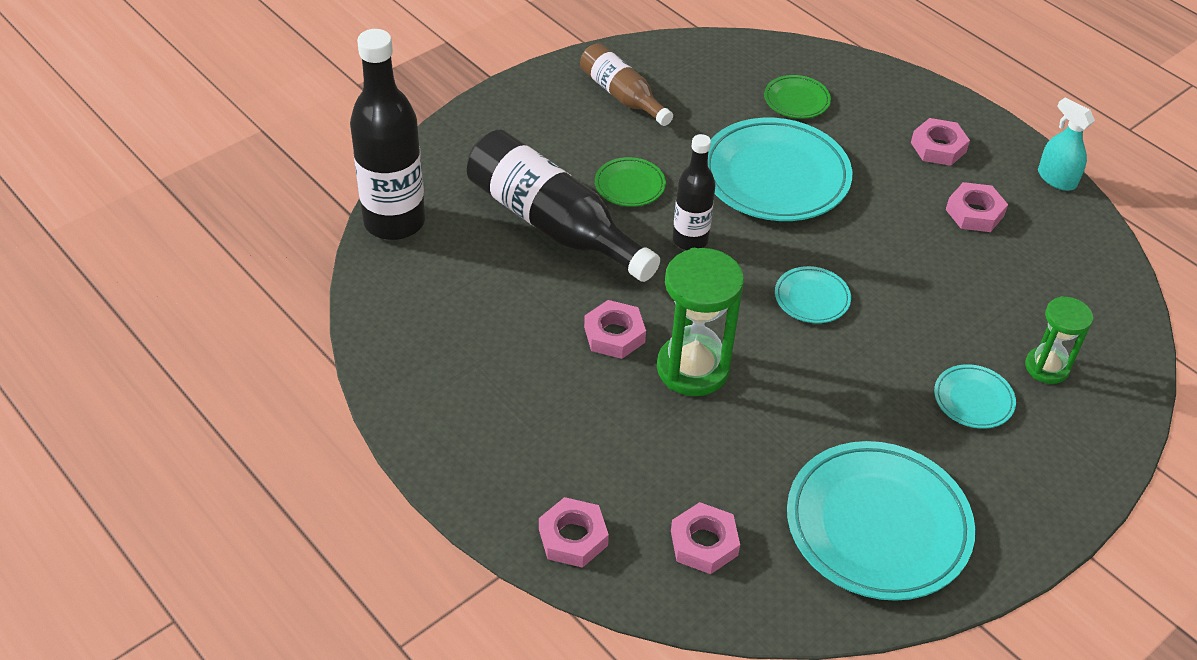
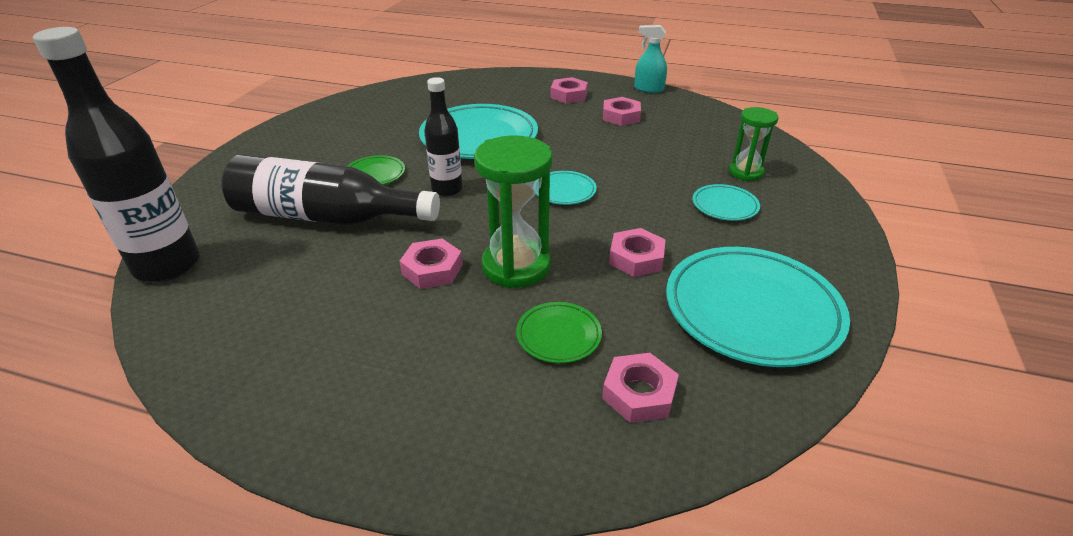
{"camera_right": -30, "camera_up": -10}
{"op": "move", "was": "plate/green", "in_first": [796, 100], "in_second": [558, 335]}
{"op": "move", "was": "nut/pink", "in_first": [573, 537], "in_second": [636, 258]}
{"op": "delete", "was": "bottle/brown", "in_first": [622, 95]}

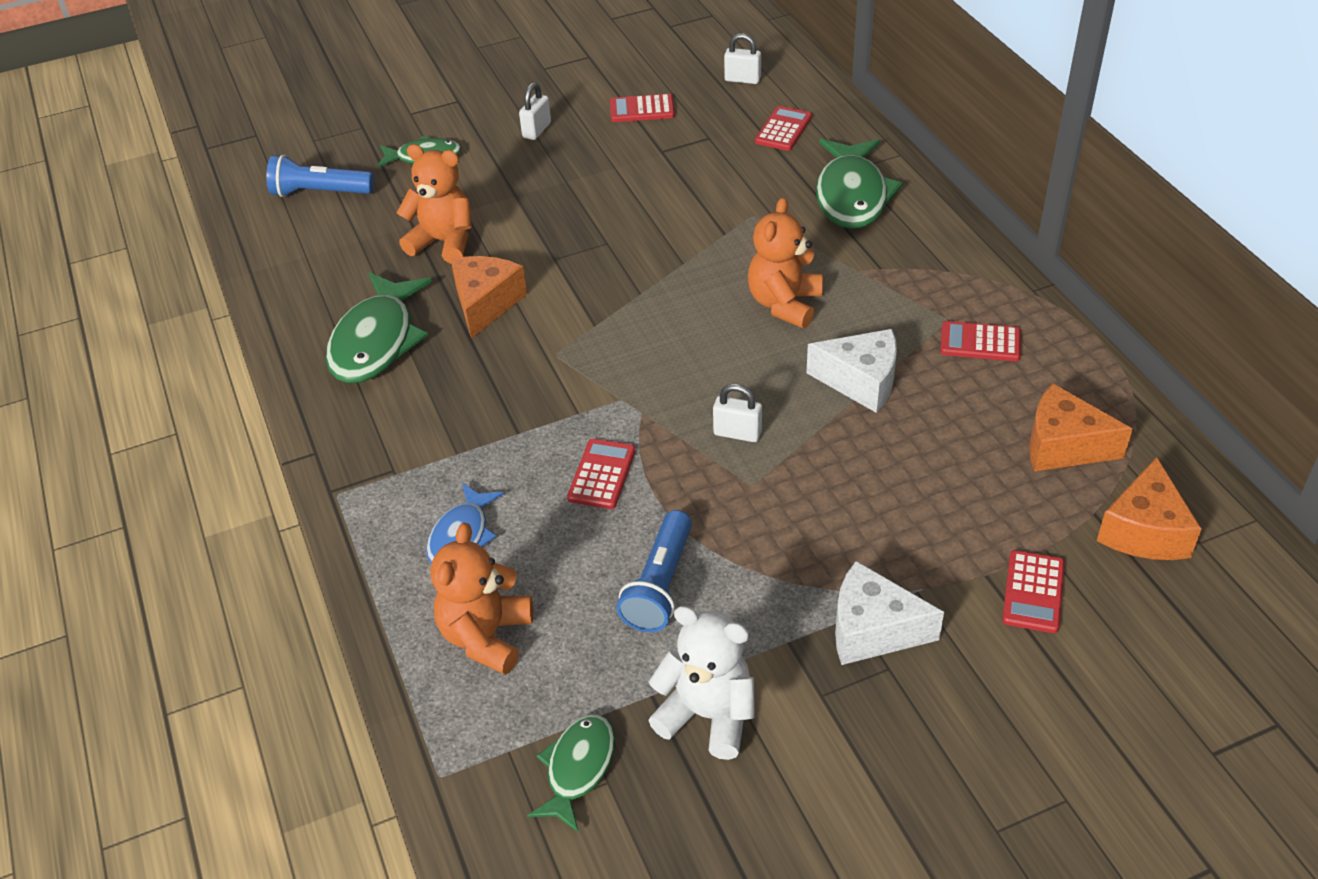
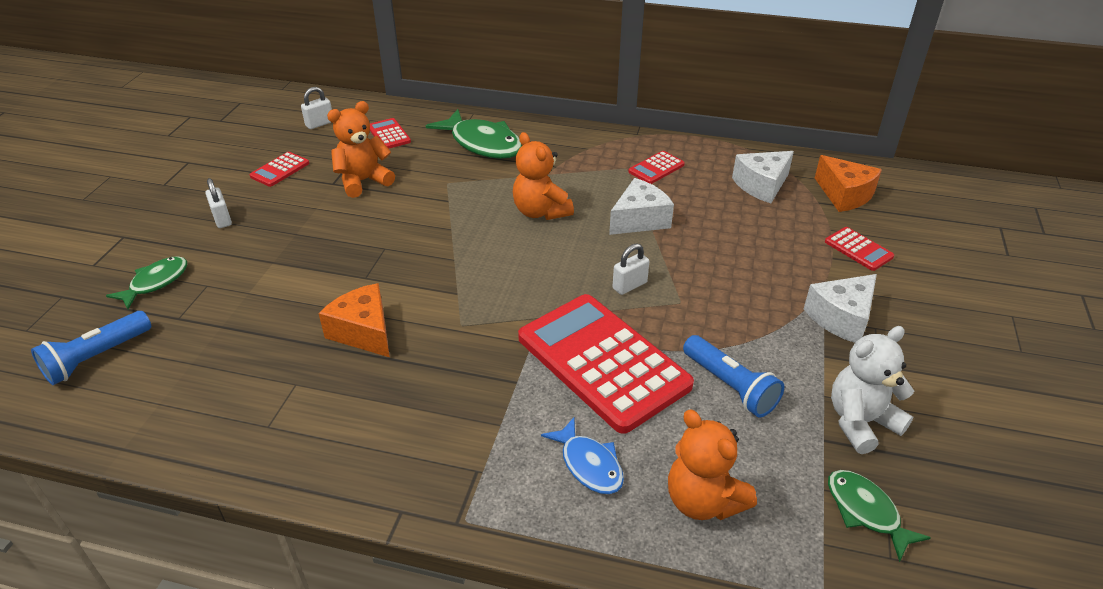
{"camera_right": -55, "camera_up": -5}
{"op": "move", "was": "teddy bear/orange", "in_first": [443, 242], "in_second": [363, 181]}
{"op": "resize", "was": "calculator/red", "in_first": [602, 474], "in_second": [602, 362], "ratio": 2.37}
{"op": "recolor", "was": "cheese/orange", "now": "cheese/white", "in_first": [1063, 446], "in_second": [761, 185]}
{"op": "delete", "was": "fish/green", "in_first": [376, 341]}

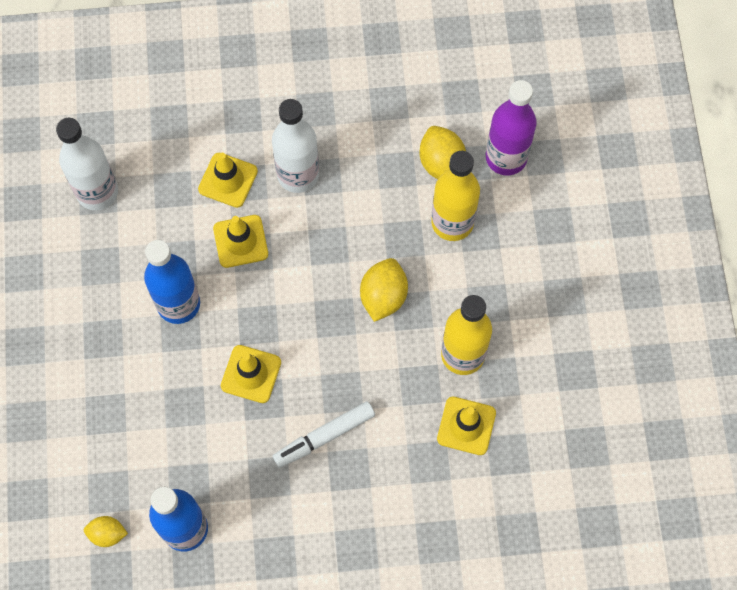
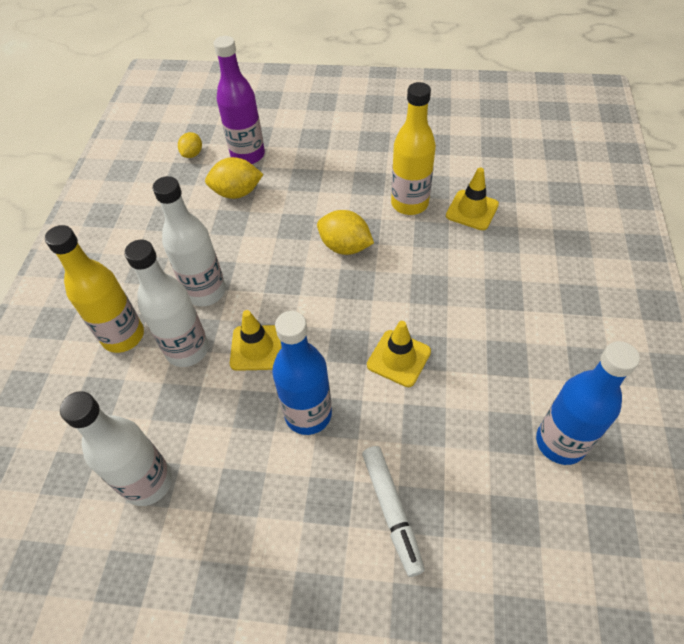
{"camera_right": -75, "camera_up": -15}
{"op": "move", "was": "bottle/yellow", "in_first": [452, 222], "in_second": [123, 336]}
{"op": "replace", "was": "traffic cone/yellow", "now": "bottle/white", "in_first": [228, 180], "in_second": [187, 350]}
{"op": "move", "was": "lemon/yellow", "in_first": [107, 534], "in_second": [192, 154]}
{"op": "move", "was": "marker/white", "in_first": [324, 436], "in_second": [391, 511]}

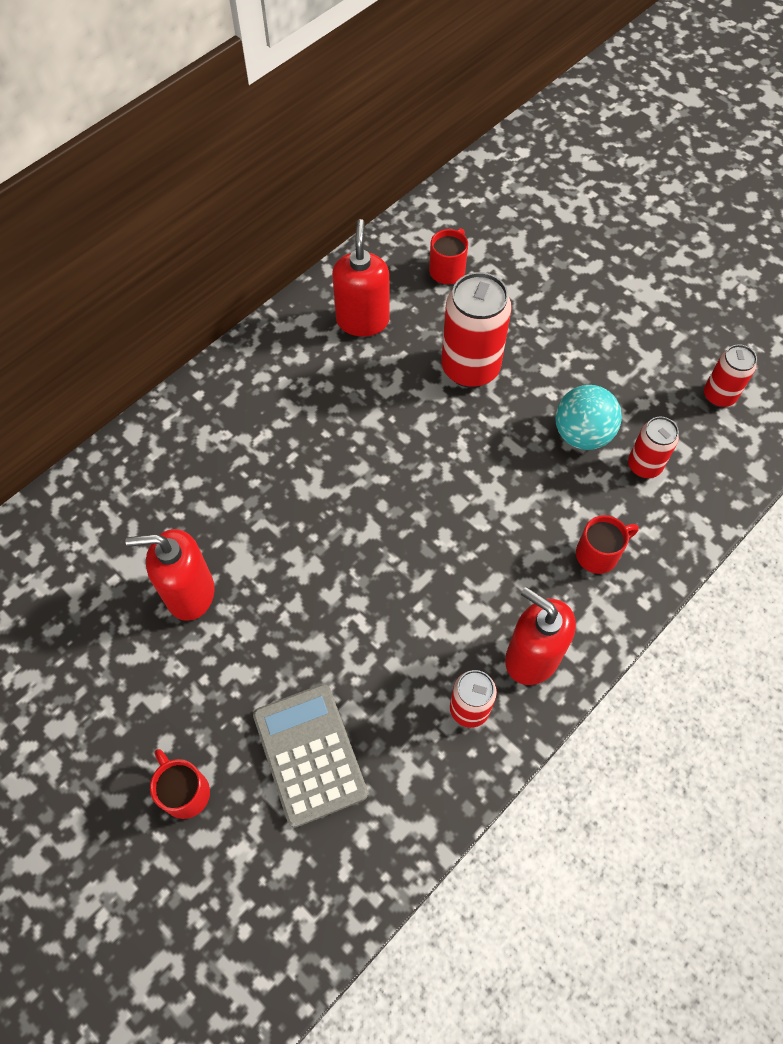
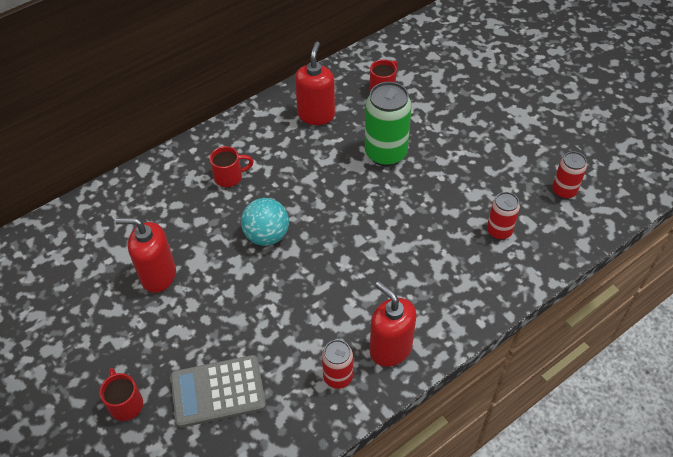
{"camera_right": 10, "camera_up": -10}
{"op": "rotate", "was": "calculator/grey", "in_first": [310, 754], "in_second": [218, 391], "clockwise": -90}
{"op": "move", "was": "mug/red", "in_first": [598, 554], "in_second": [229, 177]}
{"op": "move", "was": "ball/turquoise", "in_first": [582, 434], "in_second": [267, 235]}
{"op": "recolor", "was": "can/red", "now": "can/green", "in_first": [470, 368], "in_second": [385, 153]}

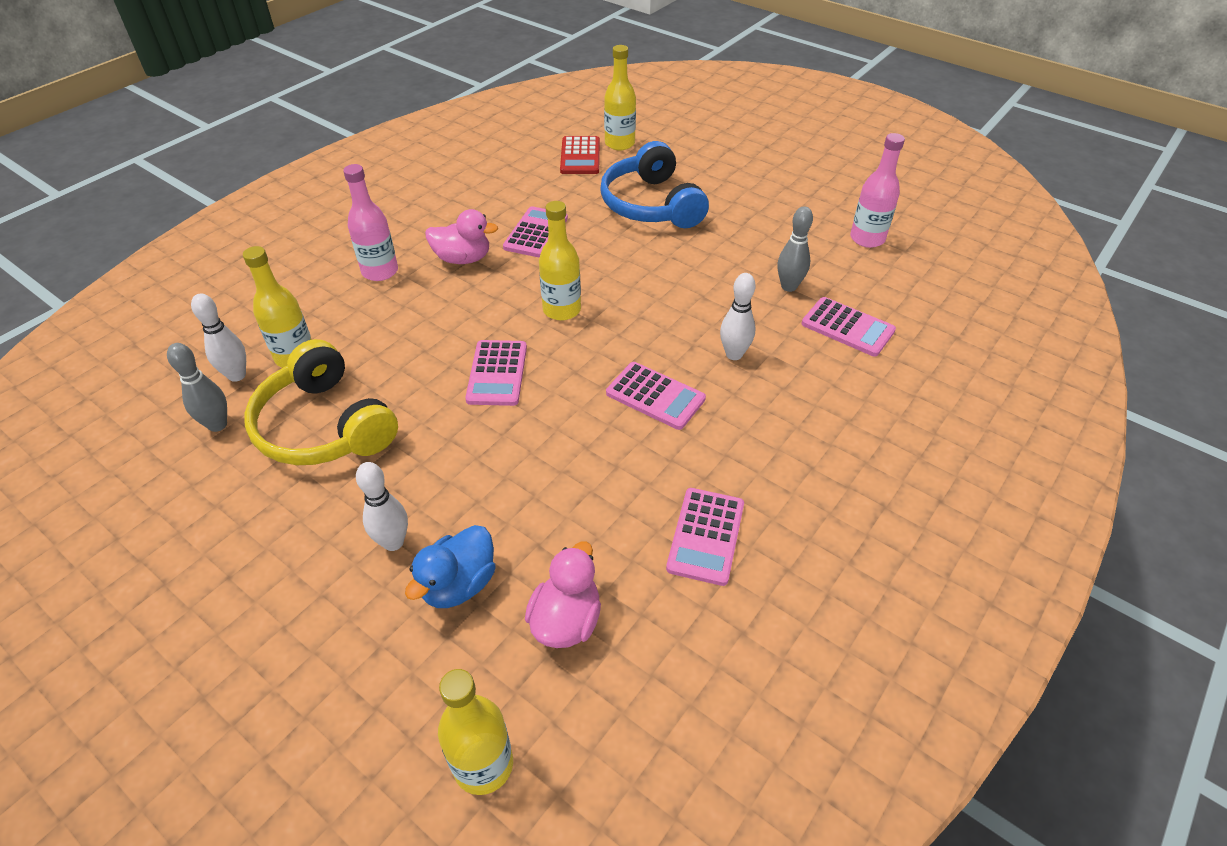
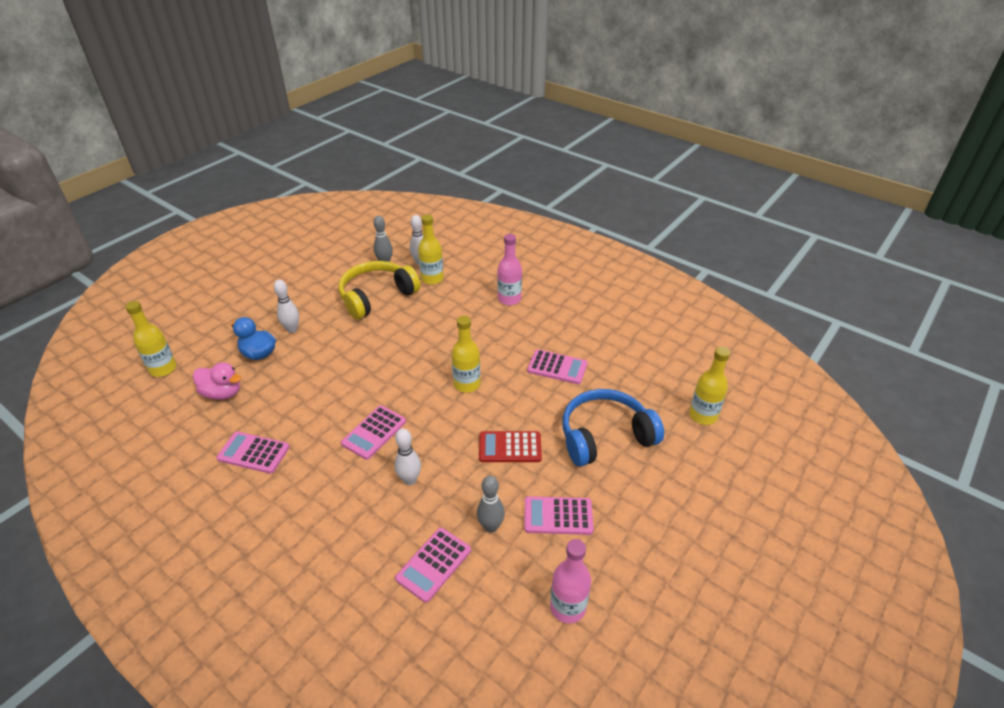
{"camera_right": 90, "camera_up": -5}
{"op": "move", "was": "calculator/red", "in_first": [580, 156], "in_second": [510, 447]}
{"op": "move", "was": "calculator/pink", "in_first": [497, 373], "in_second": [558, 516]}
{"op": "delete", "was": "duck/pink", "in_first": [463, 259]}

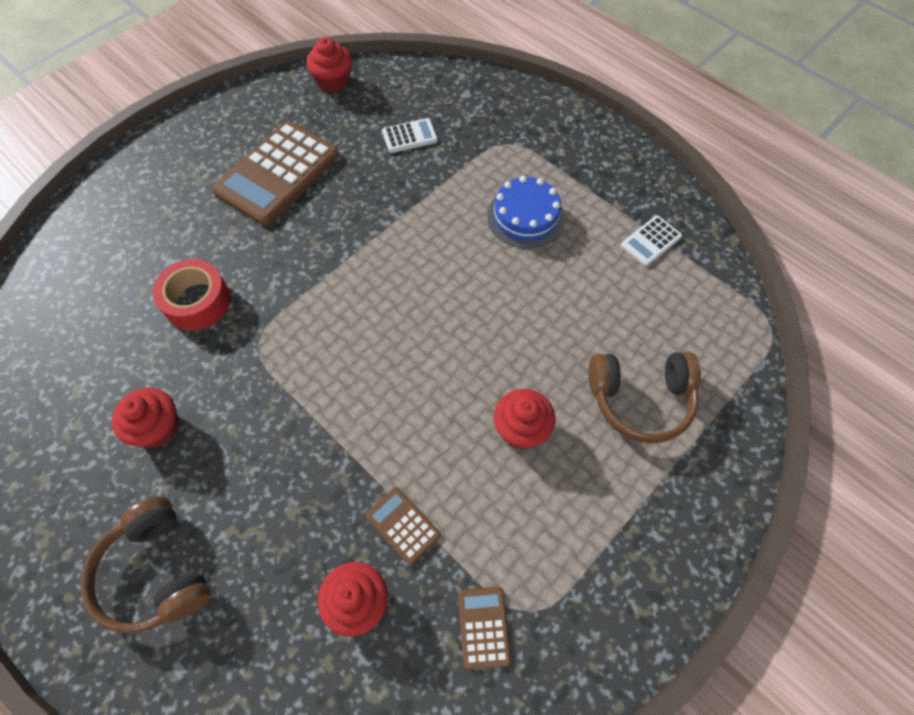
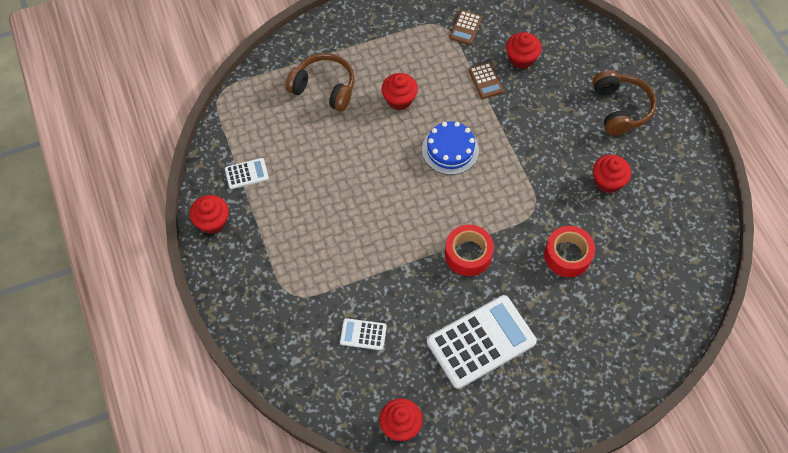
{"camera_right": -155, "camera_up": 0}
{"op": "insert", "now": "cupcake/red", "in_second": [212, 222]}
{"op": "move", "was": "cake/blue", "in_first": [525, 216], "in_second": [450, 150]}
{"op": "recolor", "was": "calculator/brown", "now": "calculator/white", "in_first": [278, 174], "in_second": [481, 342]}
{"op": "insert", "now": "tape/red", "in_second": [468, 254]}

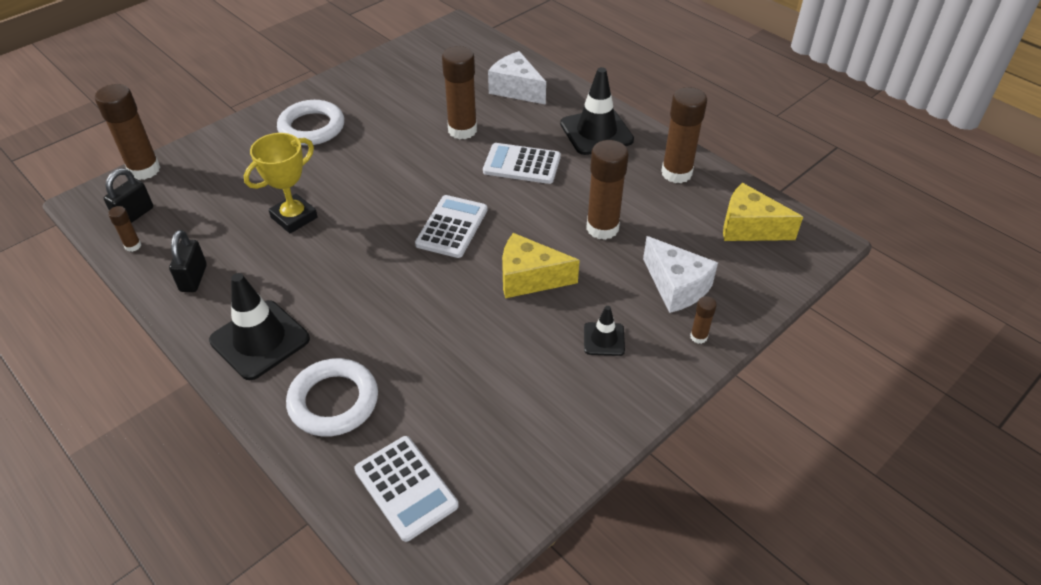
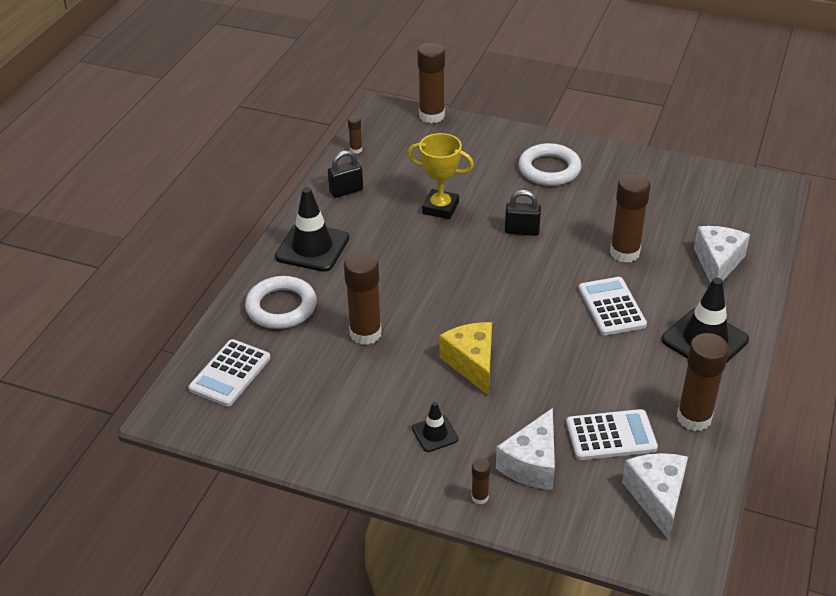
{"camera_right": 65, "camera_up": -5}
{"op": "move", "was": "glue stick/brown", "in_first": [602, 228], "in_second": [365, 333]}
{"op": "move", "was": "padlock/black", "in_first": [134, 215], "in_second": [522, 231]}
{"op": "move", "was": "calculator/white", "in_first": [452, 227], "in_second": [611, 435]}
{"op": "recolor", "was": "cheese/yellow", "now": "cheese/white", "in_first": [749, 228], "in_second": [657, 497]}

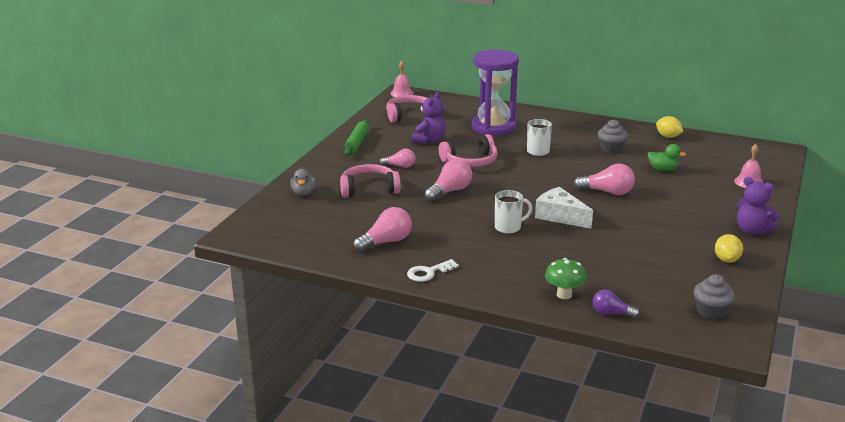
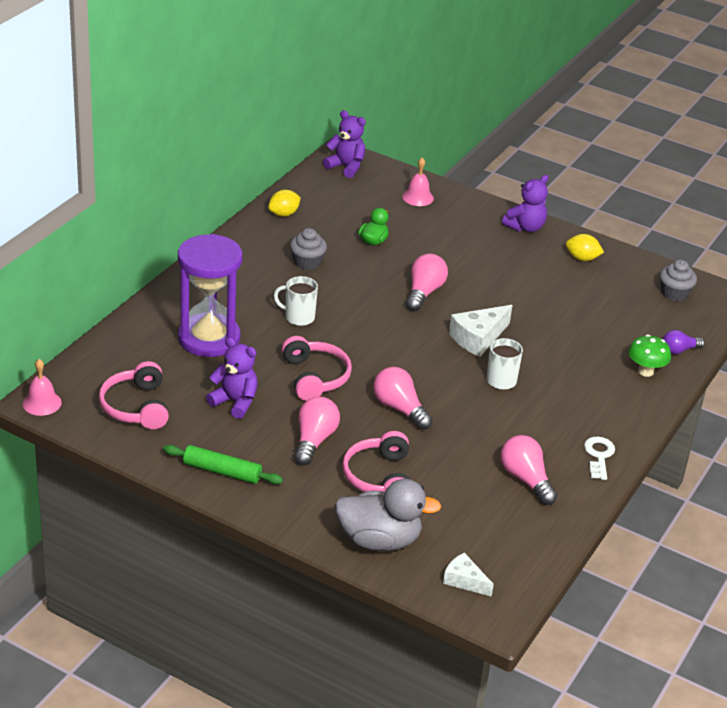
{"camera_right": -85, "camera_up": 10}
{"op": "resize", "was": "light bulb/pink", "in_first": [400, 166], "in_second": [314, 440], "ratio": 1.56}
{"op": "insert", "now": "teddy bear/purple", "in_second": [346, 167]}
{"op": "resize", "was": "duck/grey", "in_first": [303, 193], "in_second": [379, 540], "ratio": 1.88}
{"op": "insert", "now": "cheese/white", "in_second": [464, 581]}
{"op": "rotate", "was": "key/white", "in_first": [428, 272], "in_second": [599, 456], "clockwise": -150}
{"op": "rotate", "was": "light bulb/purple", "in_first": [611, 313], "in_second": [679, 350], "clockwise": 45}

